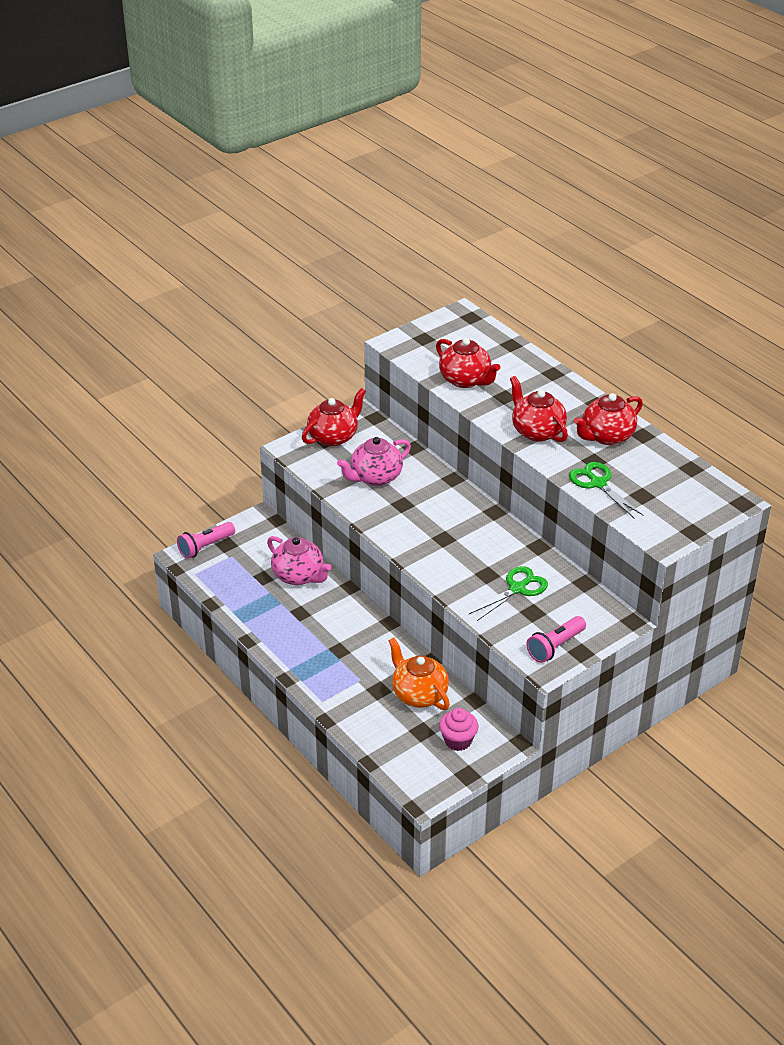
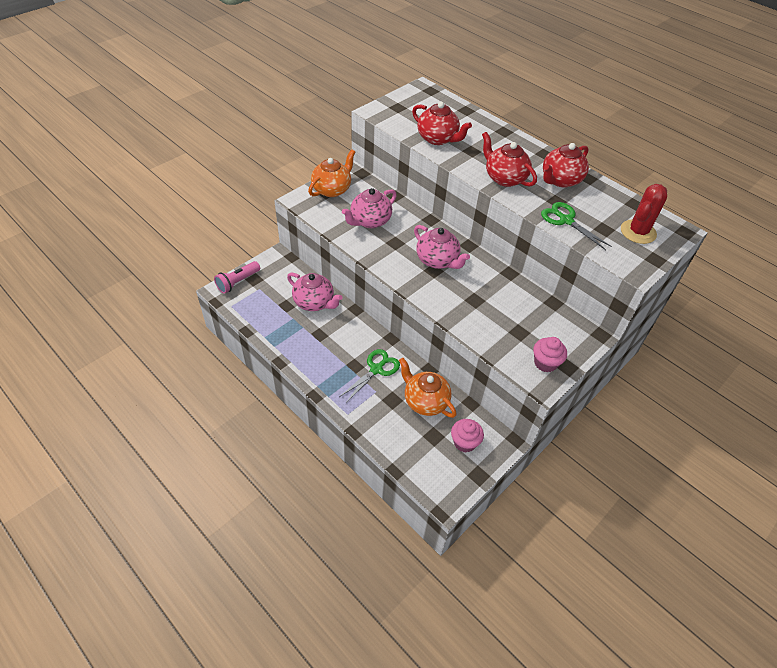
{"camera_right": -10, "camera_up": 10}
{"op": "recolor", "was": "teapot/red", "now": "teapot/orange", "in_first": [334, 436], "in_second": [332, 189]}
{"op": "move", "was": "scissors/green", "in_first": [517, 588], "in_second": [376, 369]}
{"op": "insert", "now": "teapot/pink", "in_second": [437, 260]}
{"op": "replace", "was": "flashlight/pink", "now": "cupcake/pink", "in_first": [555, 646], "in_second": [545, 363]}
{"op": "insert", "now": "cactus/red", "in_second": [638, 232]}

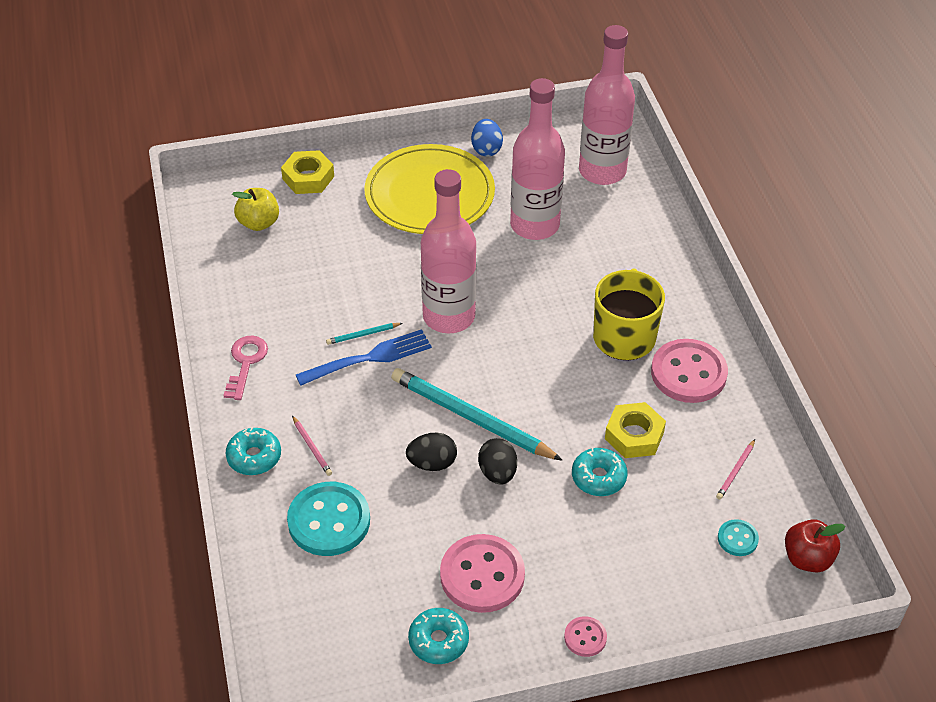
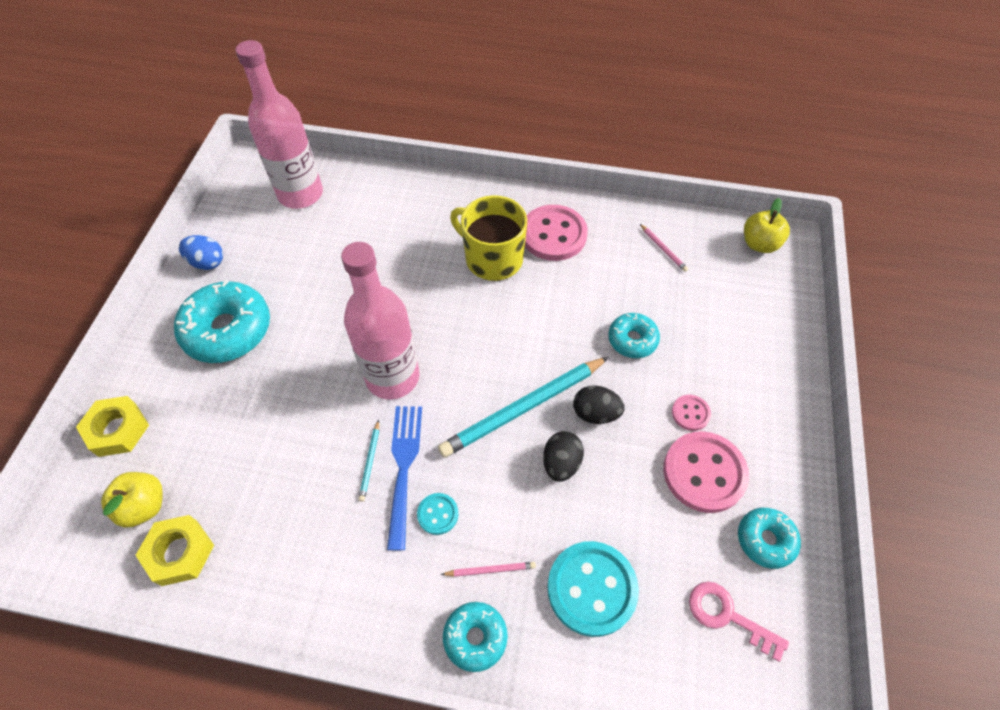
{"camera_right": -65, "camera_up": 10}
{"op": "move", "was": "nut/yellow", "in_first": [634, 435], "in_second": [179, 552]}
{"op": "replace", "was": "plate/yellow", "now": "donut/turquoise", "in_first": [429, 194], "in_second": [228, 330]}
{"op": "move", "was": "button/turquoise", "in_first": [737, 539], "in_second": [438, 514]}
{"op": "move", "was": "button/pink", "in_first": [585, 637], "in_second": [690, 413]}
{"op": "move", "was": "key/pink", "in_first": [246, 363], "in_second": [727, 616]}
{"op": "recolor", "was": "apple/red", "now": "apple/yellow", "in_first": [807, 558], "in_second": [759, 244]}
{"op": "delete", "was": "bottle/pink", "in_first": [534, 225]}

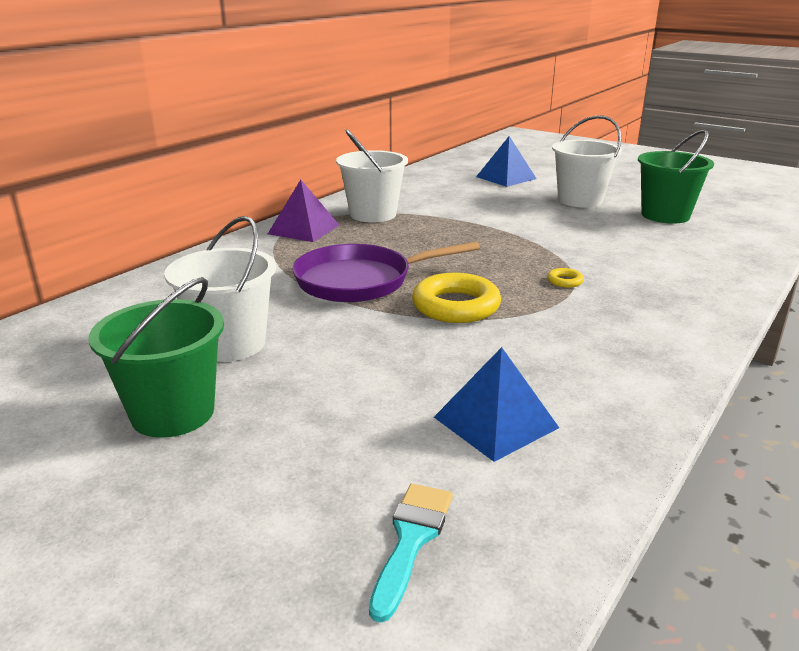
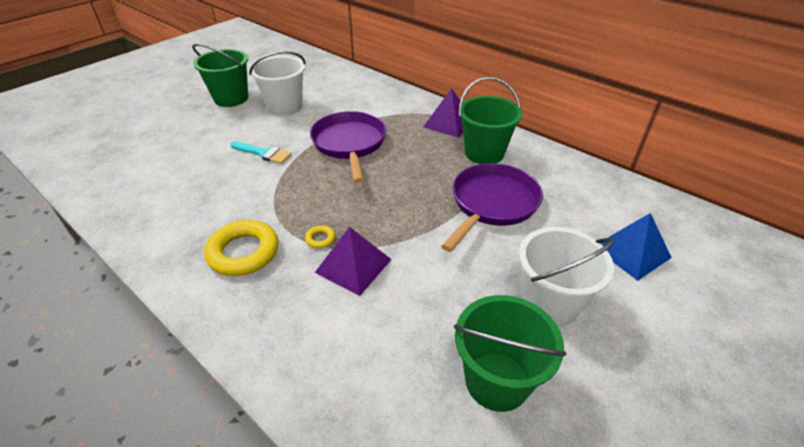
{"camera_right": 95, "camera_up": 15}
{"op": "move", "was": "ring/yellow", "in_first": [456, 306], "in_second": [243, 252]}
{"op": "move", "was": "brush/turquoise", "in_first": [411, 540], "in_second": [263, 153]}
{"op": "insert", "now": "pyramid/purple", "in_second": [353, 266]}
{"op": "insert", "now": "pan/purple", "in_second": [492, 204]}
{"op": "recolor", "was": "bucket/white", "now": "bucket/green", "in_first": [373, 214], "in_second": [484, 153]}
{"op": "delete", "was": "pyramid/blue", "in_first": [495, 422]}

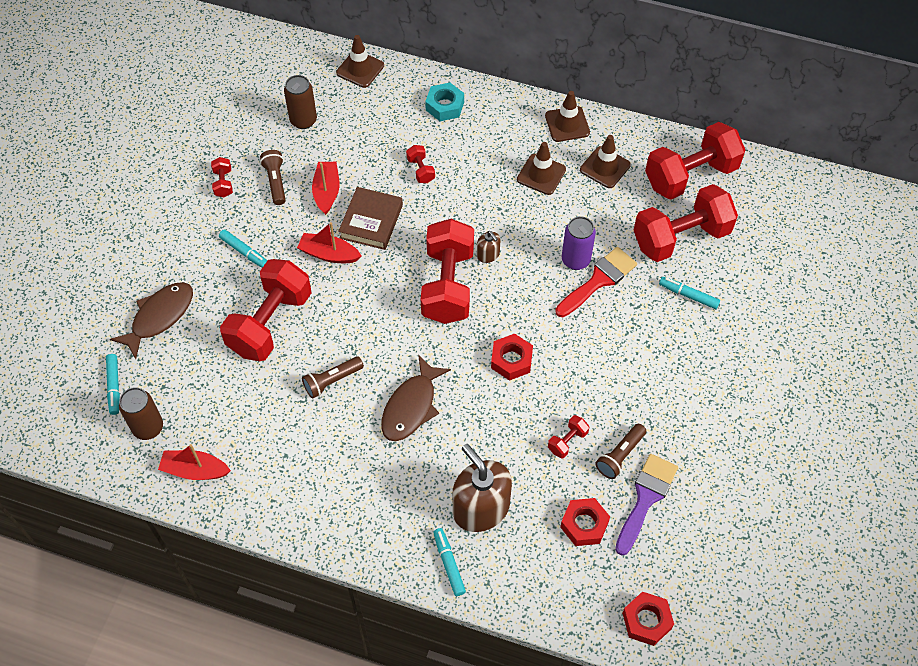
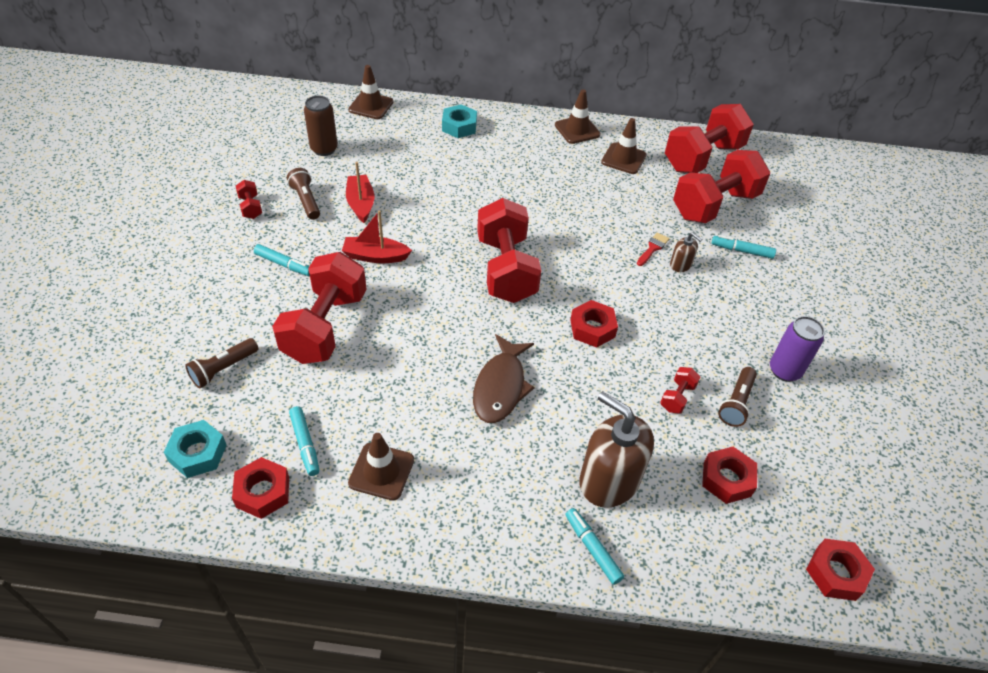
{"camera_right": -15, "camera_up": -10}
{"op": "replace", "was": "can/brown", "now": "nut/turquoise", "in_first": [148, 427], "in_second": [198, 453]}
{"op": "move", "was": "flashlight/brown", "in_first": [332, 381], "in_second": [223, 369]}
{"op": "replace", "was": "boat/red", "now": "nut/red", "in_first": [195, 470], "in_second": [263, 492]}
{"op": "move", "was": "marker/turquoise", "in_first": [114, 386], "in_second": [305, 444]}
{"op": "move", "was": "traffic cone/brown", "in_first": [541, 174], "in_second": [381, 471]}
{"op": "resize", "was": "brush/red", "in_first": [599, 280], "in_second": [653, 248], "ratio": 0.51}
{"op": "move", "was": "soap dispenser/brown", "in_first": [488, 254], "in_second": [680, 264]}
{"op": "move", "was": "can/purple", "in_first": [575, 260], "in_second": [784, 370]}
{"op": "delete", "was": "fish/brown", "in_first": [159, 317]}
{"op": "delete", "was": "book/brown", "in_first": [371, 221]}
{"op": "delete", "was": "dumbbell/red", "in_first": [421, 170]}
{"op": "delete", "was": "brush/purple", "in_first": [645, 498]}

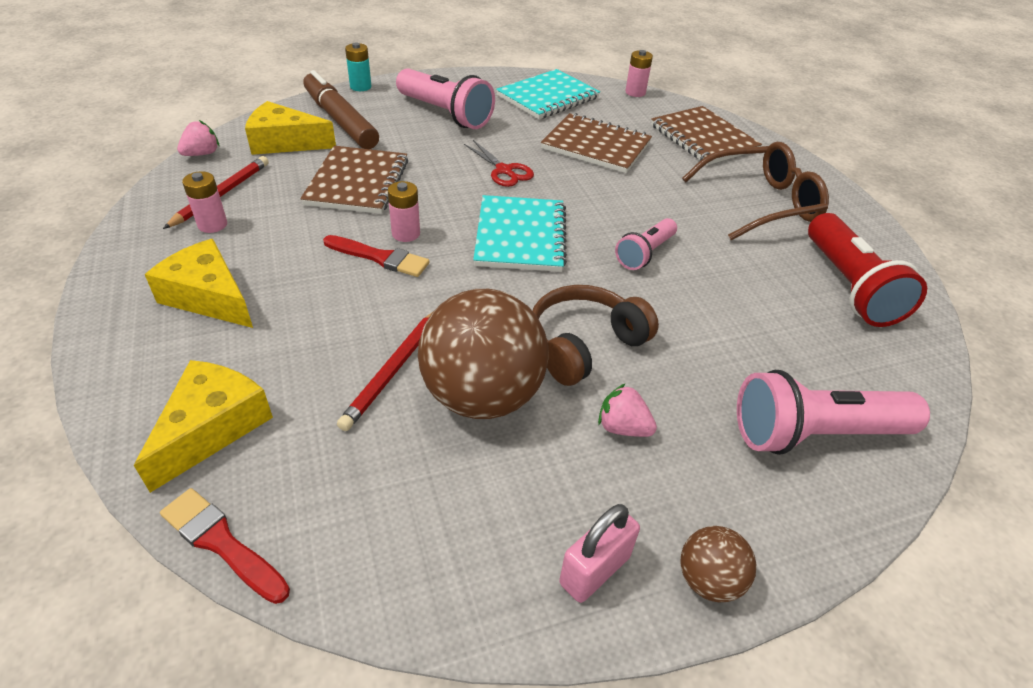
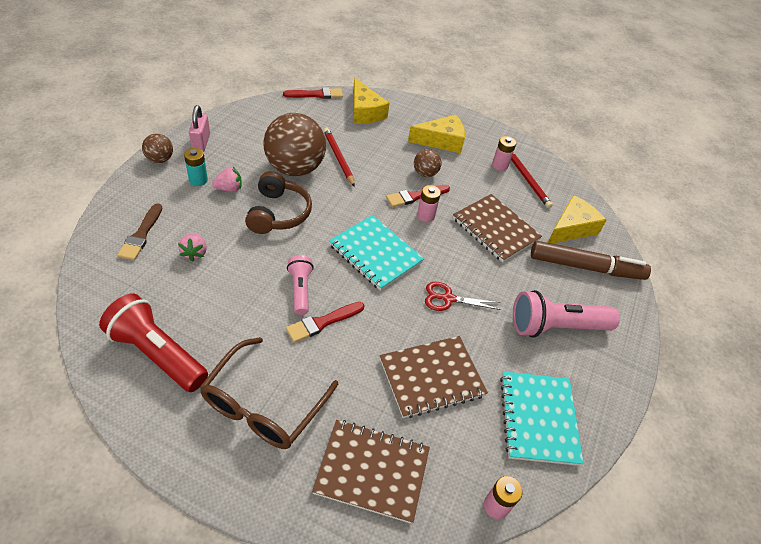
{"camera_right": 130, "camera_up": 5}
{"op": "replace", "was": "flashlight/pink", "now": "brush/brown", "in_first": [815, 433], "in_second": [141, 235]}
{"op": "move", "was": "strawberry/pink", "in_first": [202, 154], "in_second": [194, 253]}
{"op": "move", "was": "battery/turquoise", "in_first": [360, 87], "in_second": [198, 180]}
{"op": "insert", "now": "brush/red", "in_second": [322, 322]}
{"op": "insert", "now": "ball/brown", "in_second": [425, 173]}

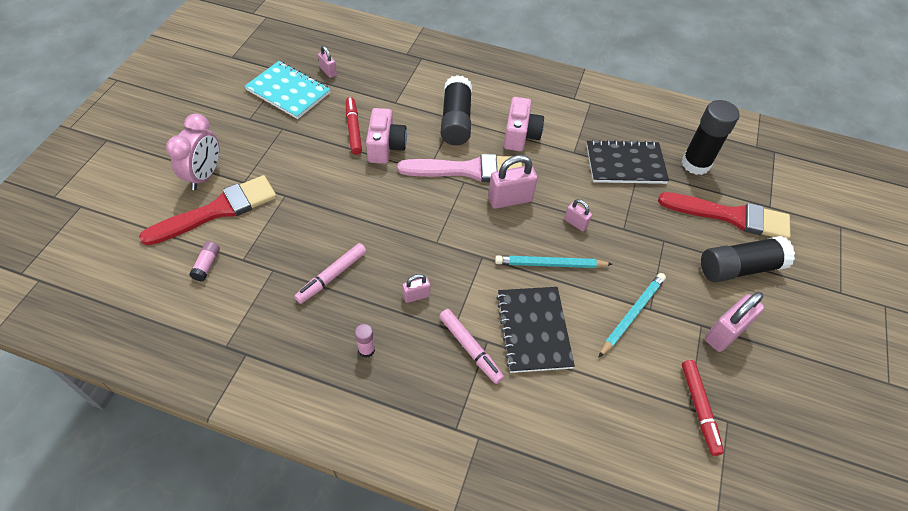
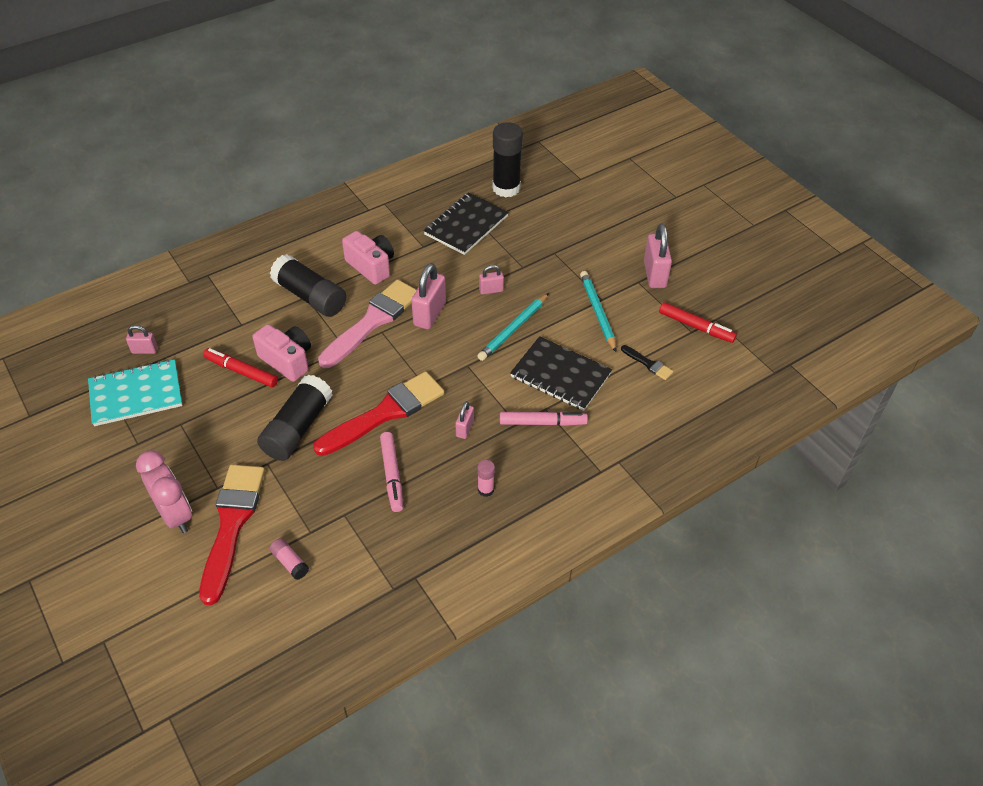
{"camera_right": -50, "camera_up": -5}
{"op": "move", "was": "glue stick/black", "in_first": [739, 268], "in_second": [297, 428]}
{"op": "move", "was": "brush/red", "in_first": [730, 216], "in_second": [385, 413]}
{"op": "insert", "now": "brush/black", "in_second": [648, 364]}

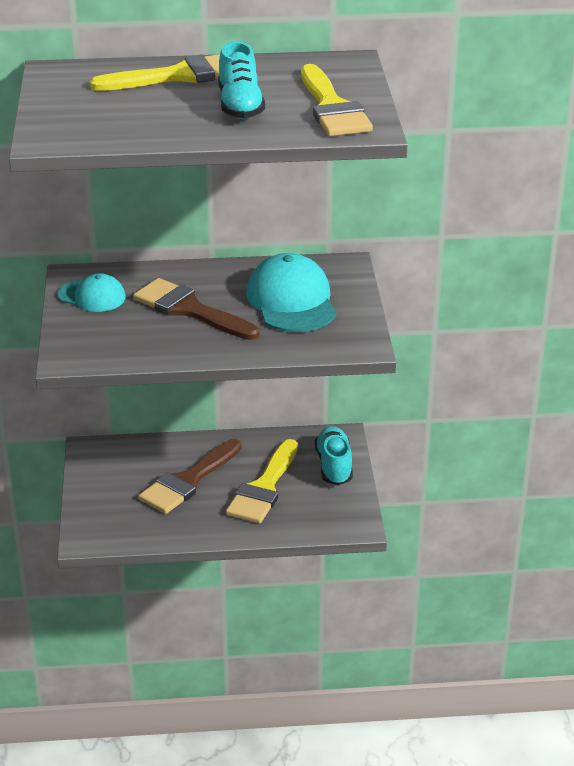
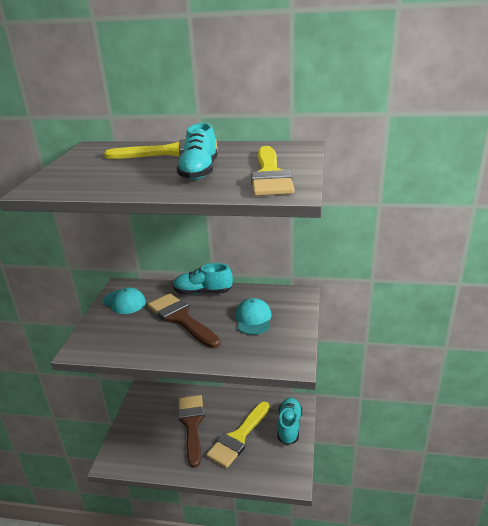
{"camera_right": 15, "camera_up": -5}
{"op": "insert", "now": "shoe/turquoise", "in_second": [203, 292]}
{"op": "rotate", "was": "brush/brown", "in_first": [188, 481], "in_second": [192, 424], "clockwise": 120}
{"op": "resize", "was": "cap/turquoise", "in_first": [291, 301], "in_second": [253, 319], "ratio": 0.6}

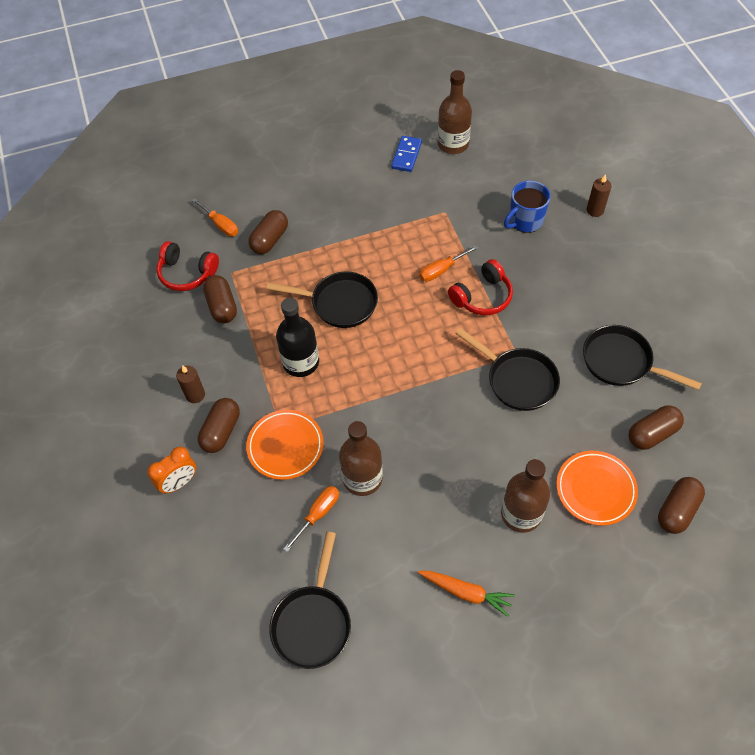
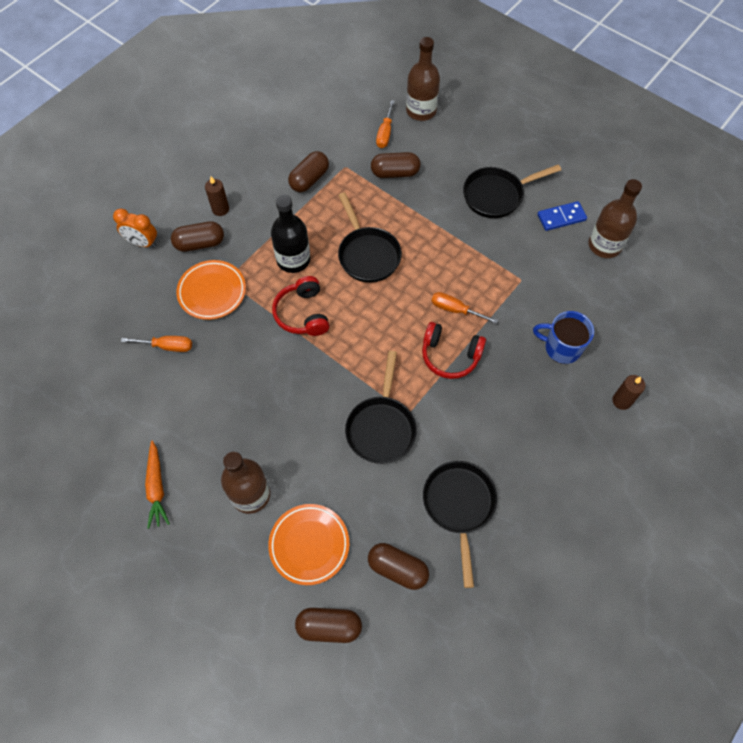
{"camera_right": 55, "camera_up": 5}
{"op": "move", "was": "headphones/red", "in_first": [187, 273], "in_second": [302, 314]}
{"op": "move", "was": "bottle/brown", "in_first": [362, 478], "in_second": [421, 111]}
{"op": "move", "was": "pan/black", "in_first": [313, 622], "in_second": [496, 195]}

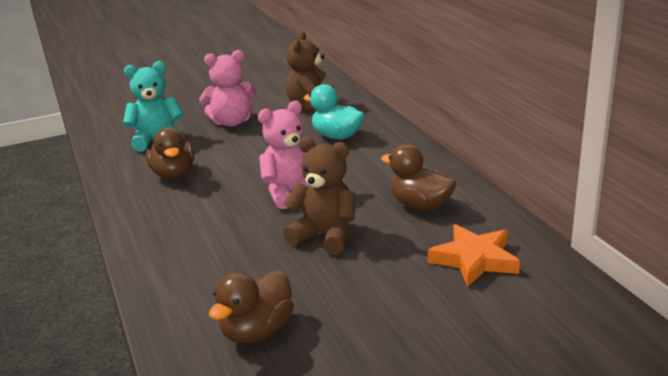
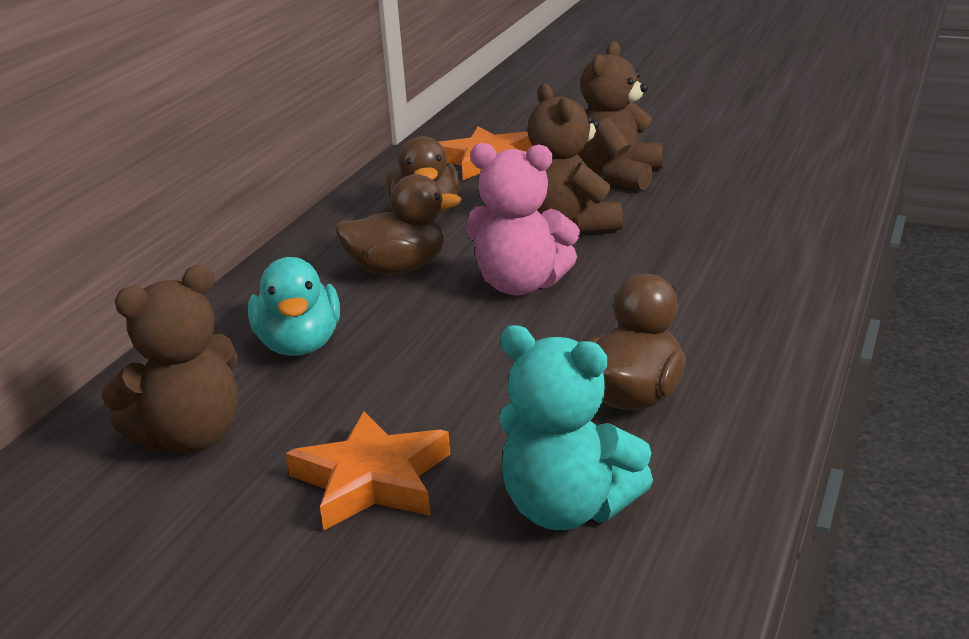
{"camera_right": -135, "camera_up": 0}
{"op": "replace", "was": "teddy bear/pink", "now": "star/orange", "in_first": [232, 122], "in_second": [371, 480]}
{"op": "move", "was": "duck/brown", "in_first": [257, 331], "in_second": [398, 269]}
{"op": "insert", "now": "teddy bear/brown", "in_second": [619, 175]}

